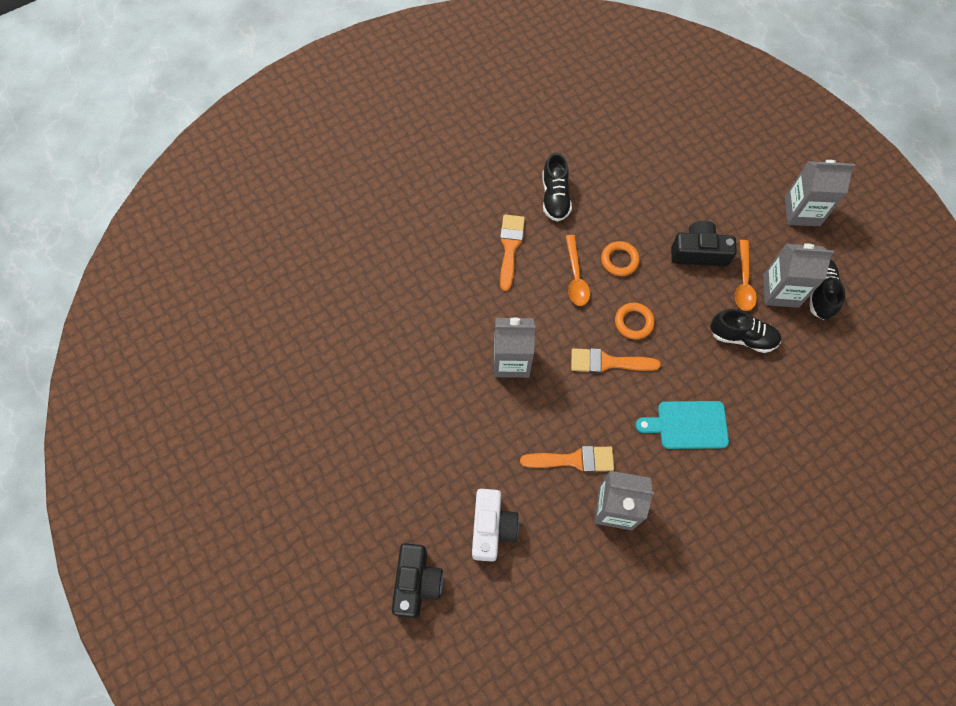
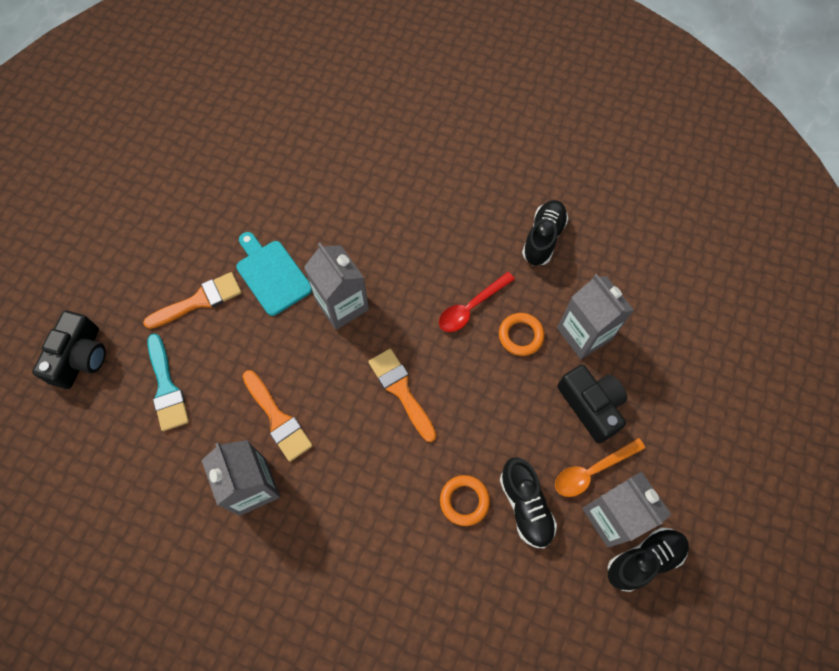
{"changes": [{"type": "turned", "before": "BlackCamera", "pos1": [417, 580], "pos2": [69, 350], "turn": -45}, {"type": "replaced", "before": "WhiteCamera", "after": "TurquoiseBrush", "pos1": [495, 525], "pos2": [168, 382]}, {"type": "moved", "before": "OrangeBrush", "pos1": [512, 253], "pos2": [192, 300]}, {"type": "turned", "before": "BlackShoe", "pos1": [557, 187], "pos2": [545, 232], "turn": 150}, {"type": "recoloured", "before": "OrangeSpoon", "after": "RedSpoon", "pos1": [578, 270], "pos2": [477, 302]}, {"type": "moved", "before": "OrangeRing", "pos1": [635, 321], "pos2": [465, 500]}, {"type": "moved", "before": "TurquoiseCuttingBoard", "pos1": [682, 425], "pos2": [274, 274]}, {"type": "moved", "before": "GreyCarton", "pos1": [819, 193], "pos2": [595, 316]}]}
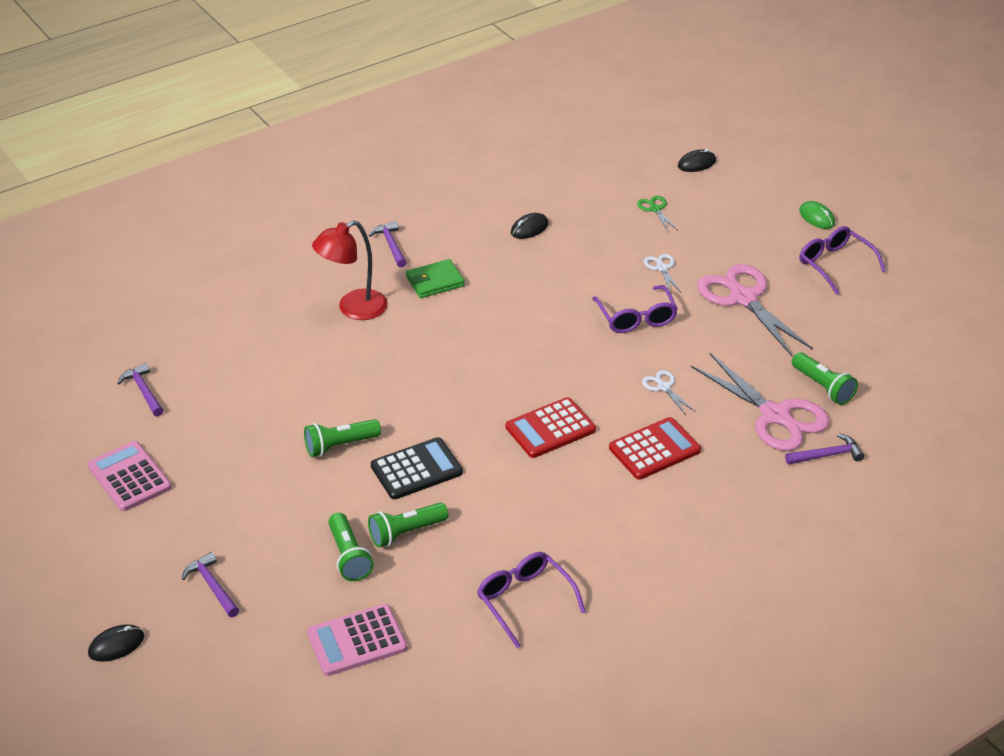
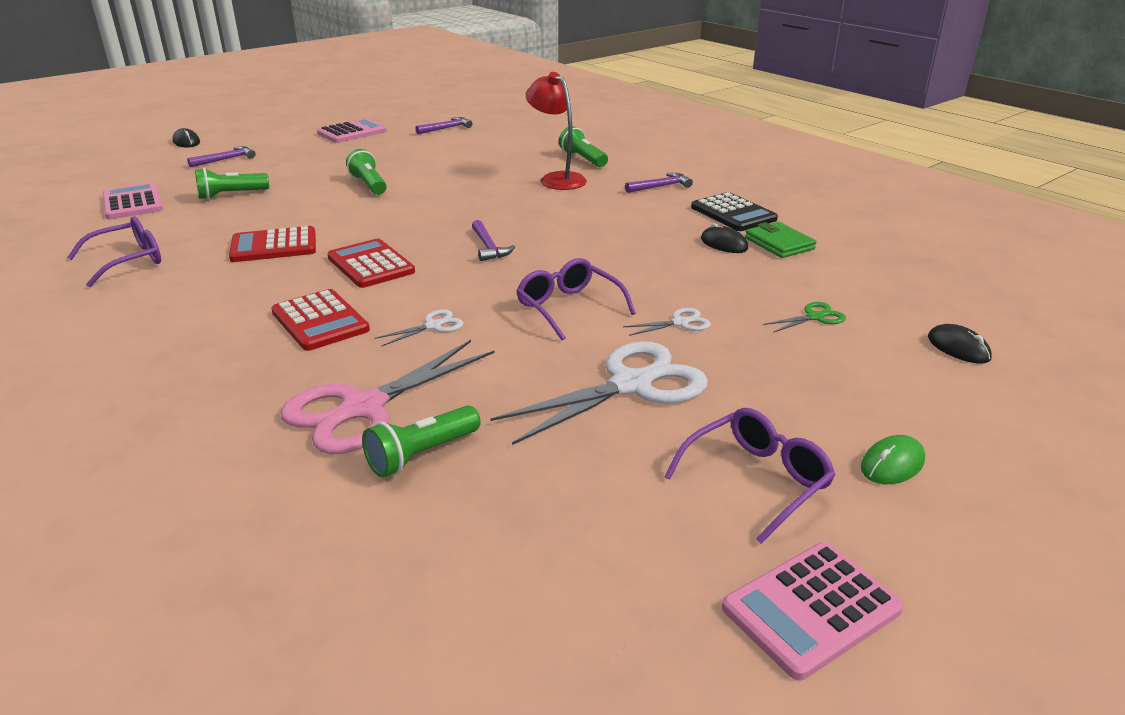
{"changes": [{"type": "moved", "before": "GreenFlashlight", "pos1": [408, 525], "pos2": [583, 146]}, {"type": "moved", "before": "BlackCalculator", "pos1": [417, 468], "pos2": [734, 211]}, {"type": "moved", "before": "GreenWallet", "pos1": [435, 278], "pos2": [781, 240]}, {"type": "turned", "before": "PurpleGlasses", "pos1": [635, 309], "pos2": [576, 299], "turn": 75}, {"type": "recoloured", "before": "PinkScissors", "after": "WhiteScissors", "pos1": [755, 310], "pos2": [599, 393]}, {"type": "moved", "before": "PurpleHammer", "pos1": [824, 449], "pos2": [493, 240]}, {"type": "added", "after": "RedCalculator", "pos2": [272, 244]}, {"type": "added", "after": "PinkCalculator", "pos2": [813, 611]}]}
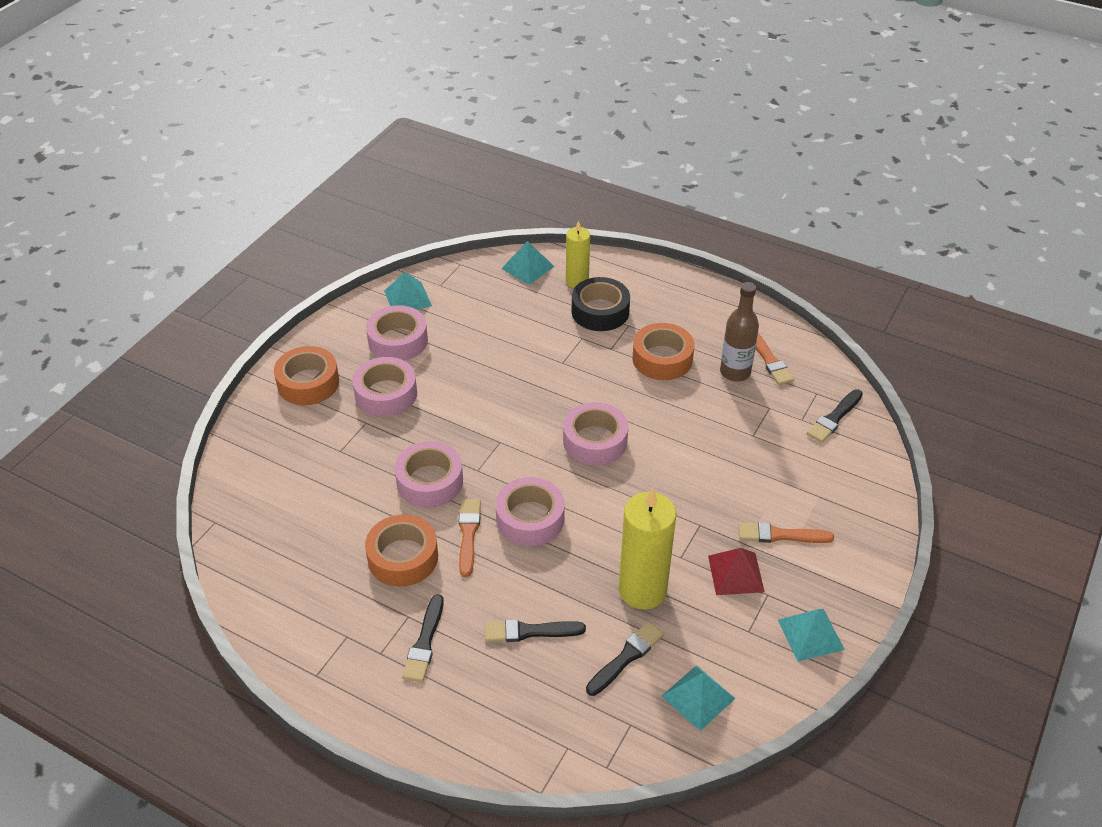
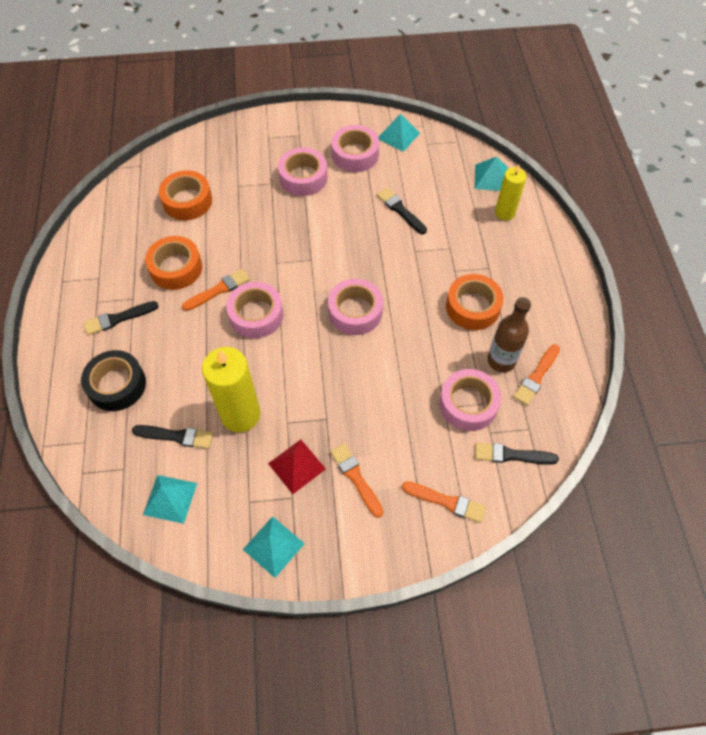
{"changes": [{"type": "moved", "before": "OrangeTape", "pos1": [306, 375], "pos2": [185, 195]}, {"type": "moved", "before": "PinkTape", "pos1": [428, 474], "pos2": [470, 400]}, {"type": "moved", "before": "BlackBrush", "pos1": [535, 630], "pos2": [402, 211]}, {"type": "moved", "before": "BlackTape", "pos1": [601, 304], "pos2": [113, 380]}, {"type": "added", "after": "OrangeBrush", "pos2": [444, 502]}]}
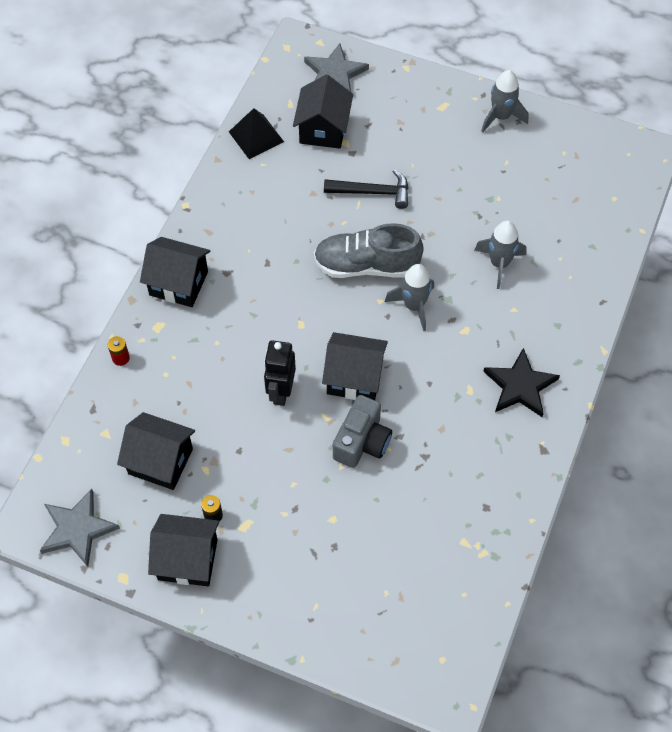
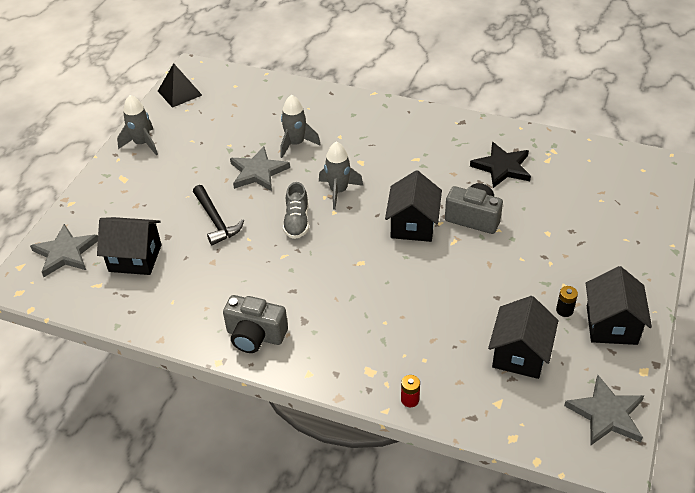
{"changes": [{"type": "removed", "before": "BlackHouse", "pos1": [175, 272]}, {"type": "moved", "before": "BlackPyramid", "pos1": [256, 133], "pos2": [180, 85]}, {"type": "removed", "before": "BlackRobot", "pos1": [280, 373]}, {"type": "resized", "before": "GreyShoe", "pos1": [369, 250], "pos2": [296, 210], "scale": 0.61}, {"type": "turned", "before": "BlackHammer", "pos1": [366, 189], "pos2": [218, 215], "turn": 150}, {"type": "moved", "before": "BlackStar", "pos1": [521, 382], "pos2": [500, 165]}, {"type": "added", "after": "GreyCamera", "pos2": [255, 324]}, {"type": "added", "after": "GreyStar", "pos2": [260, 168]}]}
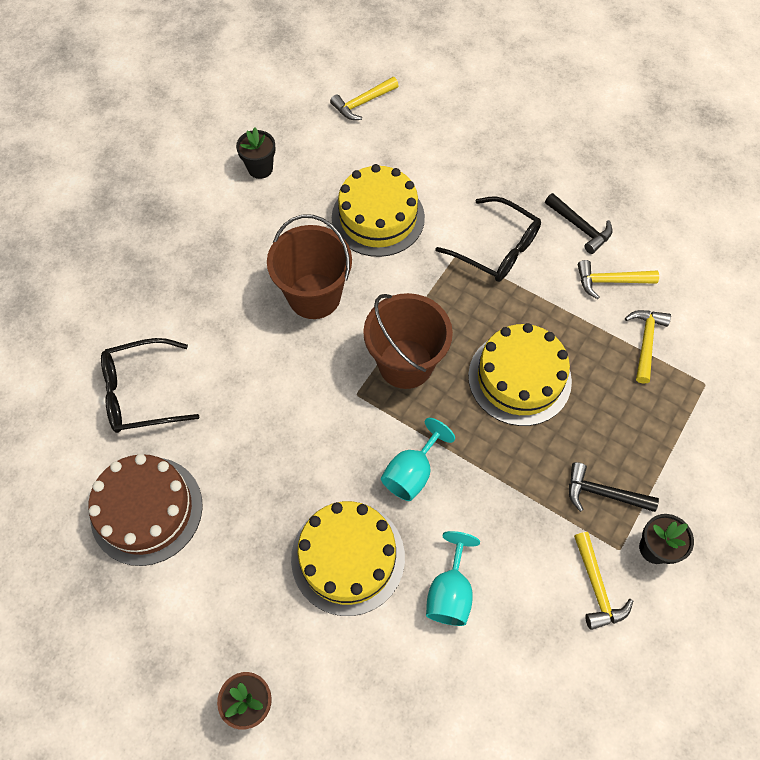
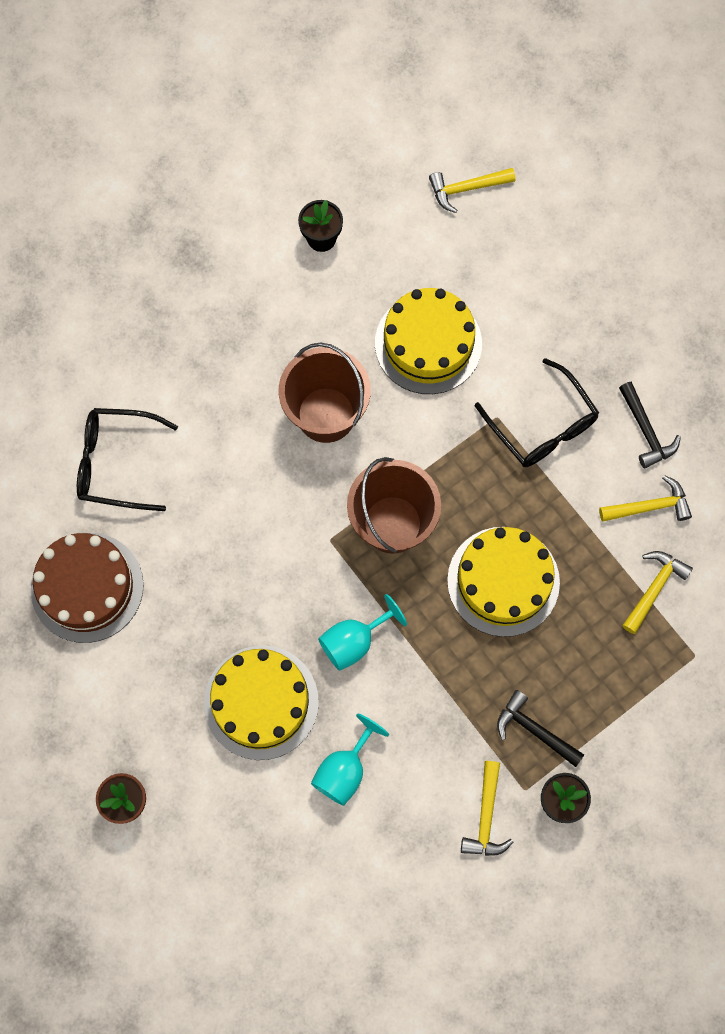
{"changes": [{"type": "turned", "before": "YellowHammer", "pos1": [618, 279], "pos2": [645, 498], "turn": 150}]}
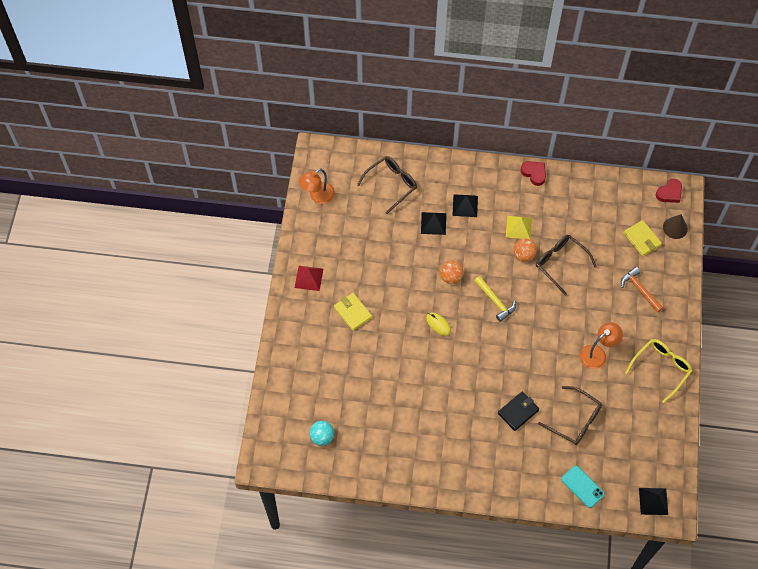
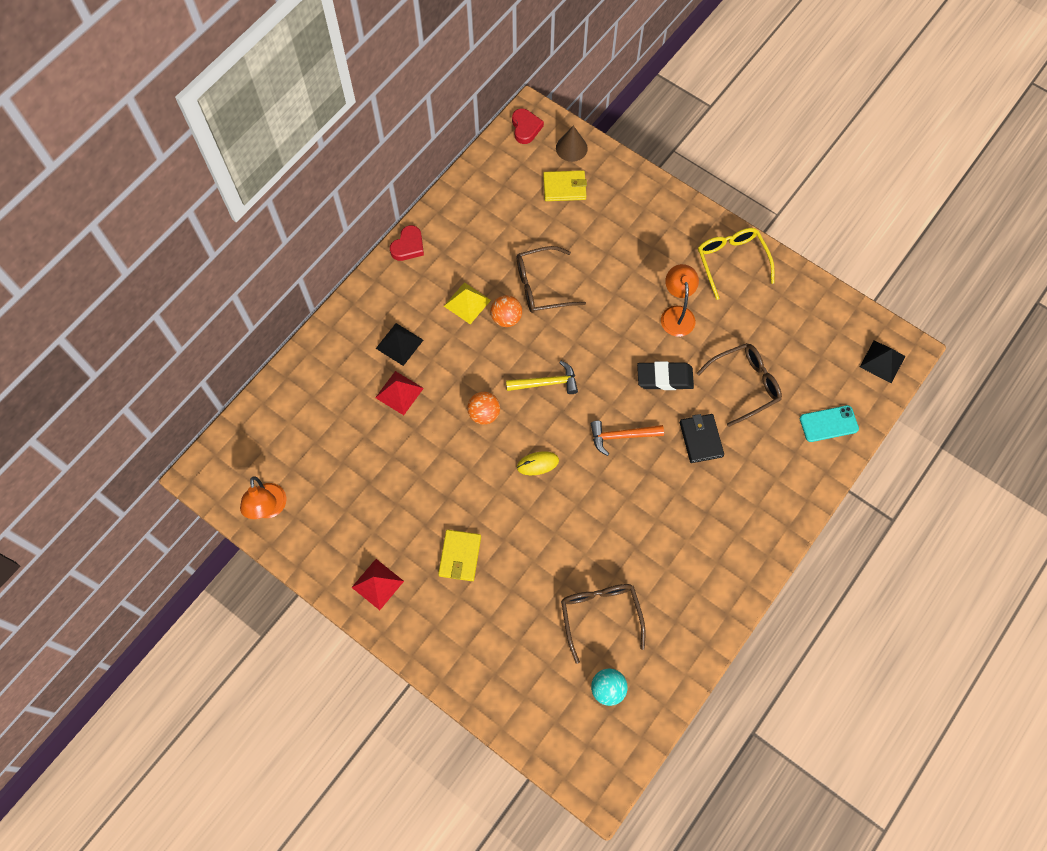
{"changes": [{"type": "turned", "before": "YellowWallet", "pos1": [353, 312], "pos2": [459, 555], "turn": -75}, {"type": "moved", "before": "BrownGlasses", "pos1": [387, 185], "pos2": [603, 624]}, {"type": "recoloured", "before": "BlackPyramid", "after": "RedPyramid", "pos1": [433, 223], "pos2": [399, 393]}, {"type": "turned", "before": "RedHeart", "pos1": [533, 173], "pos2": [407, 243], "turn": 135}, {"type": "moved", "before": "OrangeHammer", "pos1": [642, 290], "pos2": [627, 438]}, {"type": "added", "after": "BlackEraser", "pos2": [665, 375]}]}
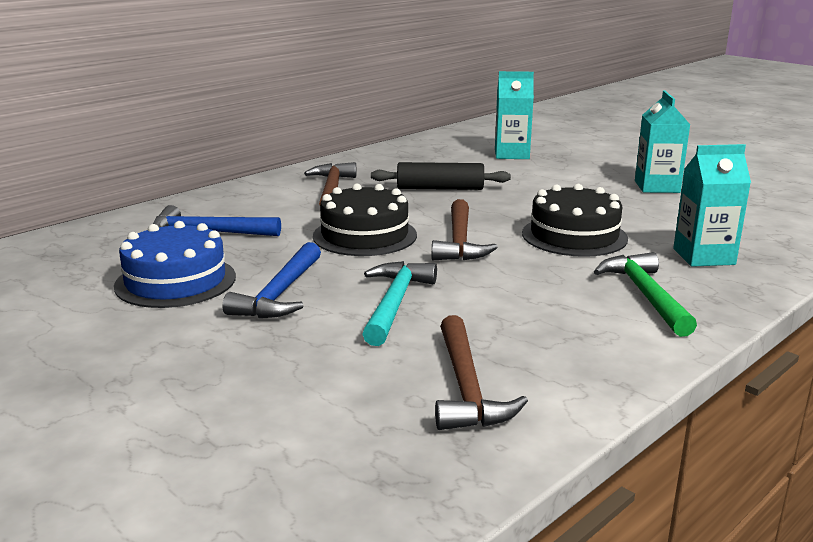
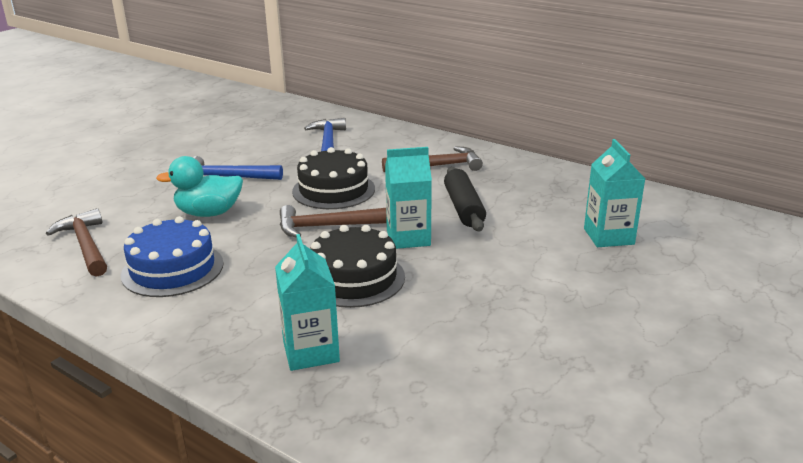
{"changes": [{"type": "moved", "before": "BlueCake", "pos1": [175, 264], "pos2": [172, 256]}, {"type": "replaced", "before": "TurquoiseHammer", "after": "TurquoiseDuck", "pos1": [400, 303], "pos2": [199, 186]}, {"type": "turned", "before": "BrownHammer", "pos1": [481, 372], "pos2": [76, 242], "turn": 75}, {"type": "removed", "before": "GreenHammer", "pos1": [645, 294]}, {"type": "moved", "before": "TurquoiseCarton", "pos1": [662, 142], "pos2": [408, 198]}]}
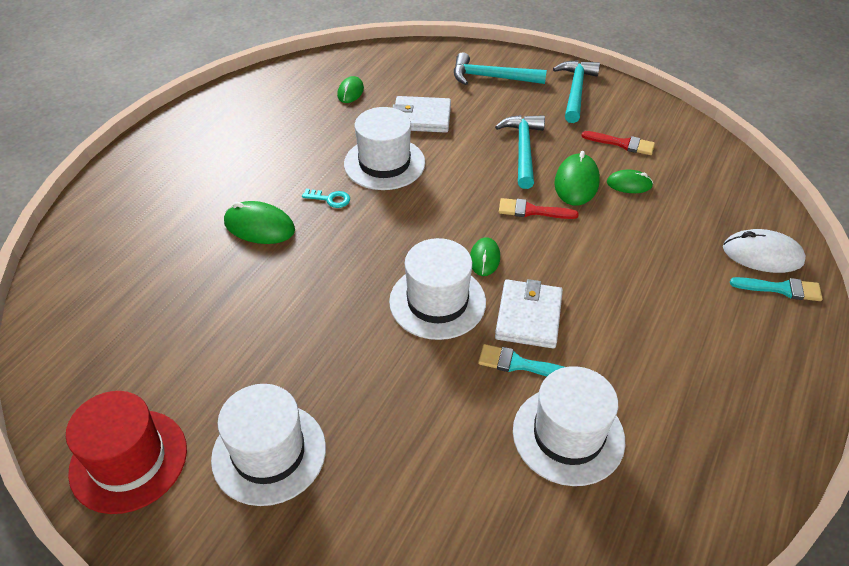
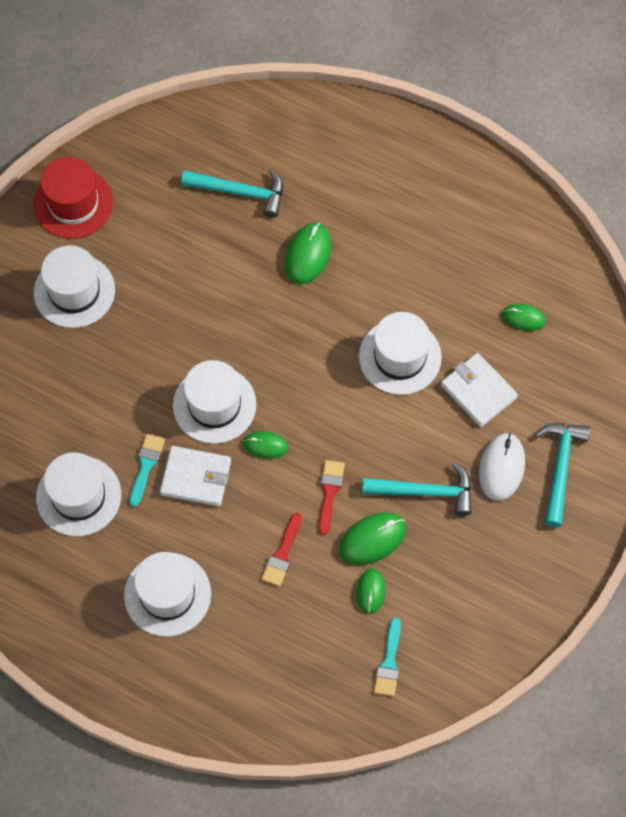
{"changes": [{"type": "removed", "before": "TurquoiseKey", "pos1": [326, 198]}, {"type": "turned", "before": "WhiteWallet", "pos1": [421, 114], "pos2": [479, 390], "turn": -45}, {"type": "moved", "before": "TurquoiseHammer", "pos1": [576, 91], "pos2": [232, 193]}, {"type": "turned", "before": "GreenMouse", "pos1": [577, 178], "pos2": [372, 538], "turn": -45}, {"type": "moved", "before": "RedBrush", "pos1": [618, 143], "pos2": [282, 550]}, {"type": "moved", "before": "WhiteMouse", "pos1": [764, 251], "pos2": [502, 467]}, {"type": "moved", "before": "TurquoiseBrush", "pos1": [776, 289], "pos2": [387, 656]}, {"type": "added", "after": "WhiteHat", "pos2": [167, 594]}]}
